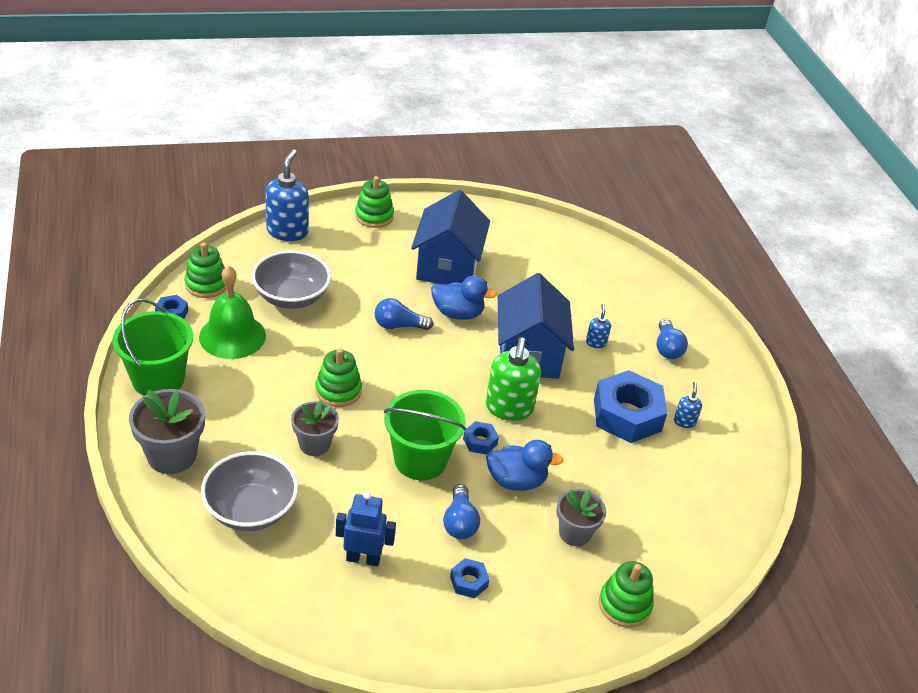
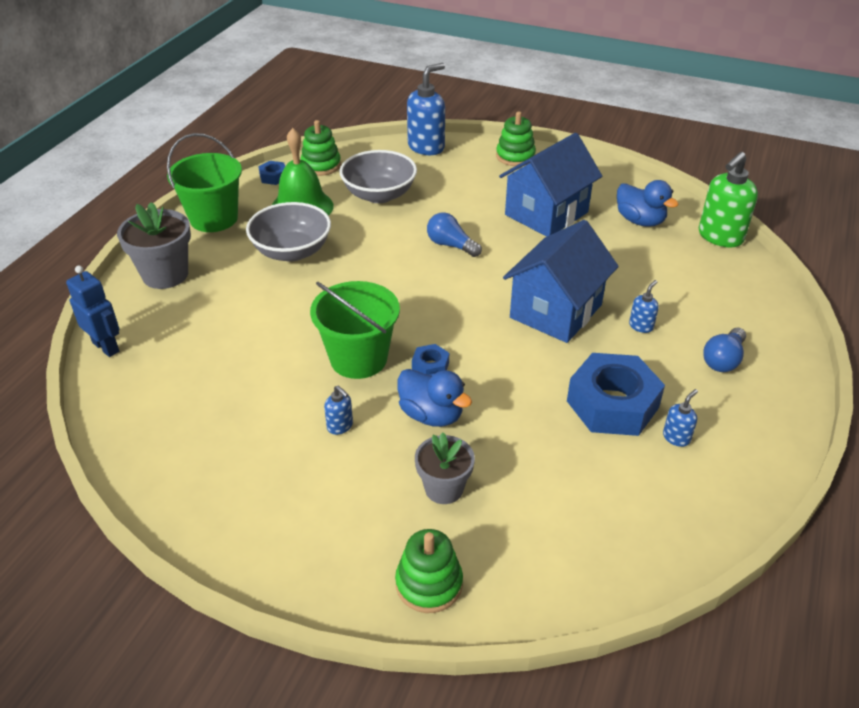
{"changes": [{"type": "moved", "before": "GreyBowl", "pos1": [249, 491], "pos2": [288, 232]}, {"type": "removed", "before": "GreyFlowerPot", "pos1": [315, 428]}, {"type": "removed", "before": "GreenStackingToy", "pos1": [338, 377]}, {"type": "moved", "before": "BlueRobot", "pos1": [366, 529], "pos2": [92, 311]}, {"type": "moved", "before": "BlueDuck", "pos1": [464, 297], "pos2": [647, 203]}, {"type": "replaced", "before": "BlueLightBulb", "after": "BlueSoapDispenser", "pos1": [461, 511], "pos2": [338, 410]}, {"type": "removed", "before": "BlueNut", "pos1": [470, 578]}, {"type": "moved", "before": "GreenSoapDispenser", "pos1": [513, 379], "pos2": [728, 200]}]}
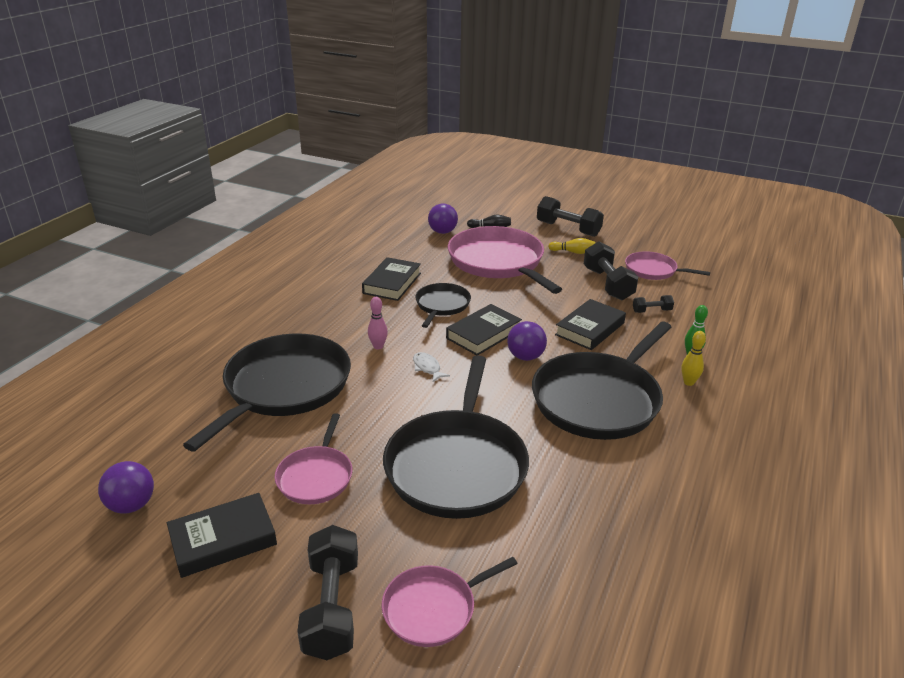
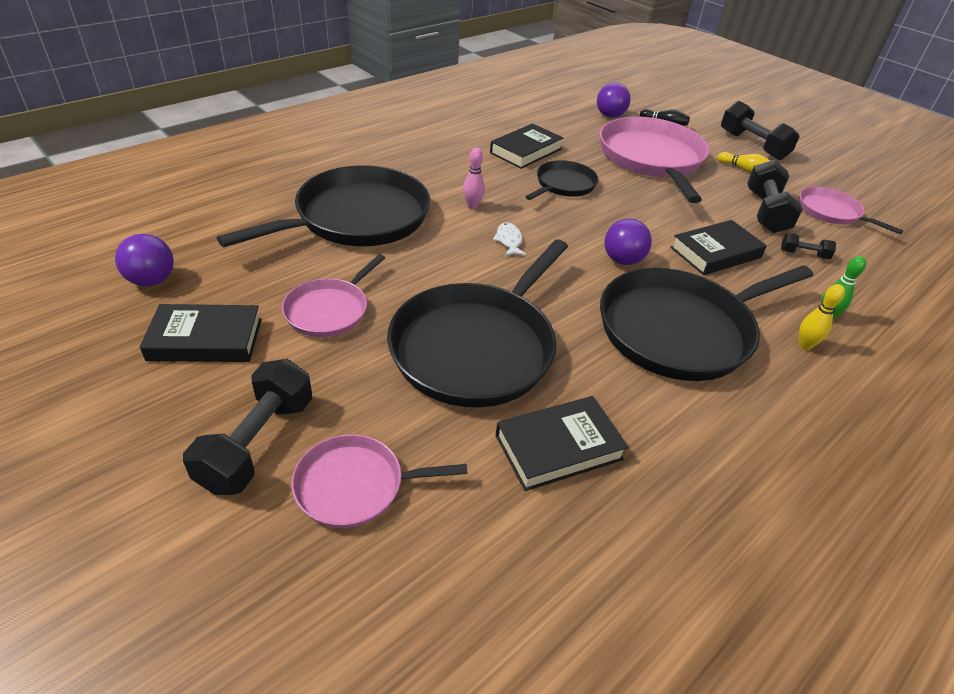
{"changes": [{"type": "moved", "before": "BlackBook", "pos1": [484, 329], "pos2": [561, 443]}]}
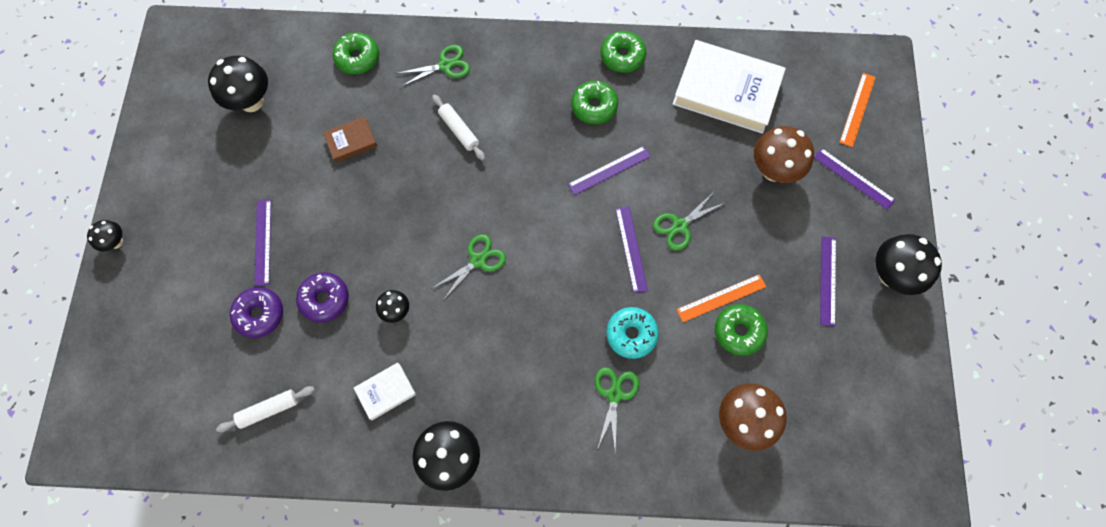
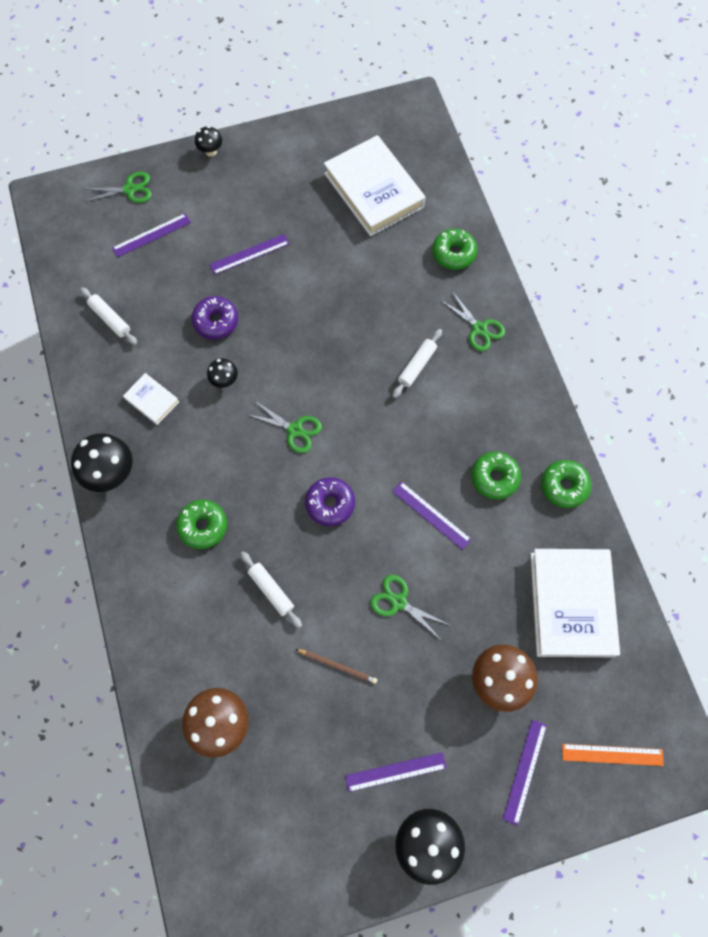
{"changes": [{"type": "replaced", "before": "BlackMushroom", "after": "WhiteBook", "pos1": [238, 84], "pos2": [375, 185]}, {"type": "moved", "before": "PurpleDonut", "pos1": [256, 312], "pos2": [330, 501]}, {"type": "removed", "before": "BrownBook", "pos1": [350, 139]}, {"type": "moved", "before": "GreenScissors", "pos1": [617, 409], "pos2": [118, 187]}, {"type": "replaced", "before": "TurquoiseDonut", "after": "WhiteRollingPin", "pos1": [632, 333], "pos2": [271, 589]}, {"type": "moved", "before": "PurpleRuler", "pos1": [631, 249], "pos2": [151, 235]}, {"type": "replaced", "before": "OrangeRuler", "after": "BrownPencil", "pos1": [721, 298], "pos2": [336, 666]}, {"type": "moved", "before": "GreenDonut", "pos1": [741, 330], "pos2": [201, 524]}]}
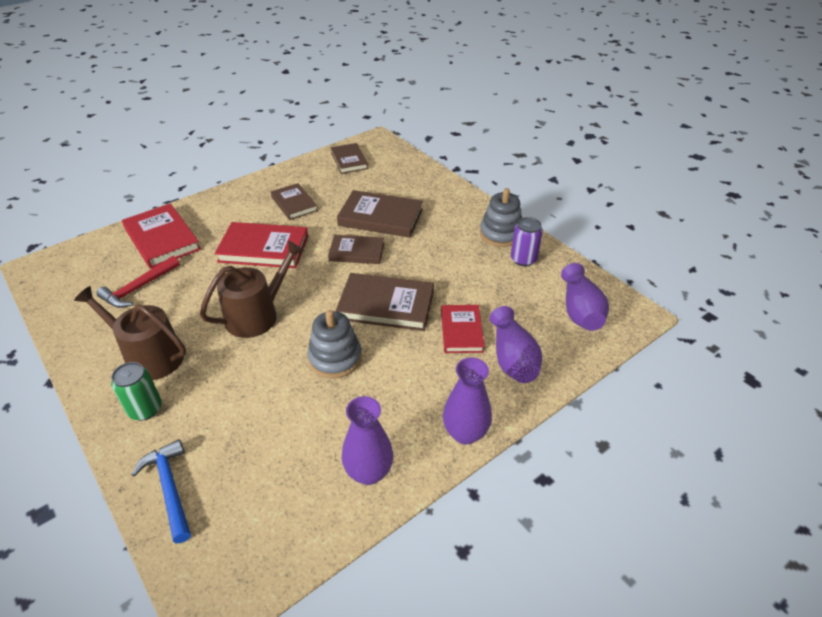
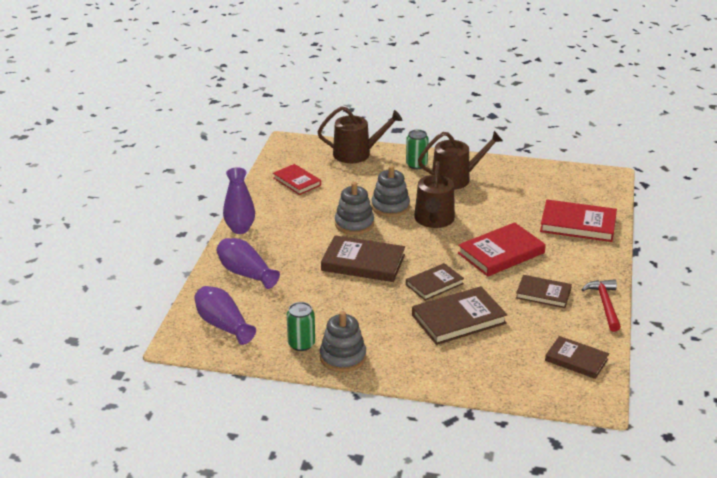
{"changes": [{"type": "moved", "before": "RedHammer", "pos1": [138, 282], "pos2": [601, 305]}, {"type": "replaced", "before": "BlueHammer", "after": "BrownWateringCan", "pos1": [161, 491], "pos2": [360, 134]}, {"type": "turned", "before": "BrownBook", "pos1": [385, 302], "pos2": [363, 258], "turn": 45}, {"type": "removed", "before": "PurpleVase", "pos1": [367, 440]}, {"type": "moved", "before": "RedBook", "pos1": [463, 329], "pos2": [297, 179]}, {"type": "recoloured", "before": "PurpleCan", "after": "GreenCan", "pos1": [527, 241], "pos2": [301, 326]}, {"type": "added", "after": "GreyStackingToy", "pos2": [390, 191]}]}
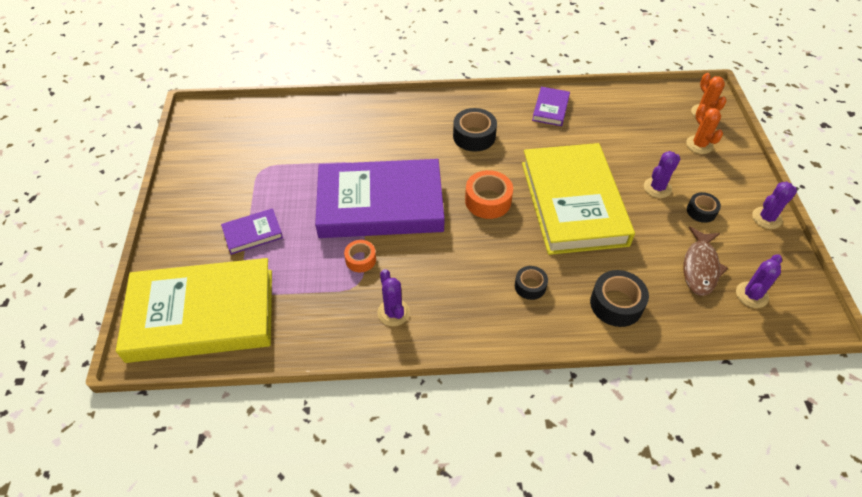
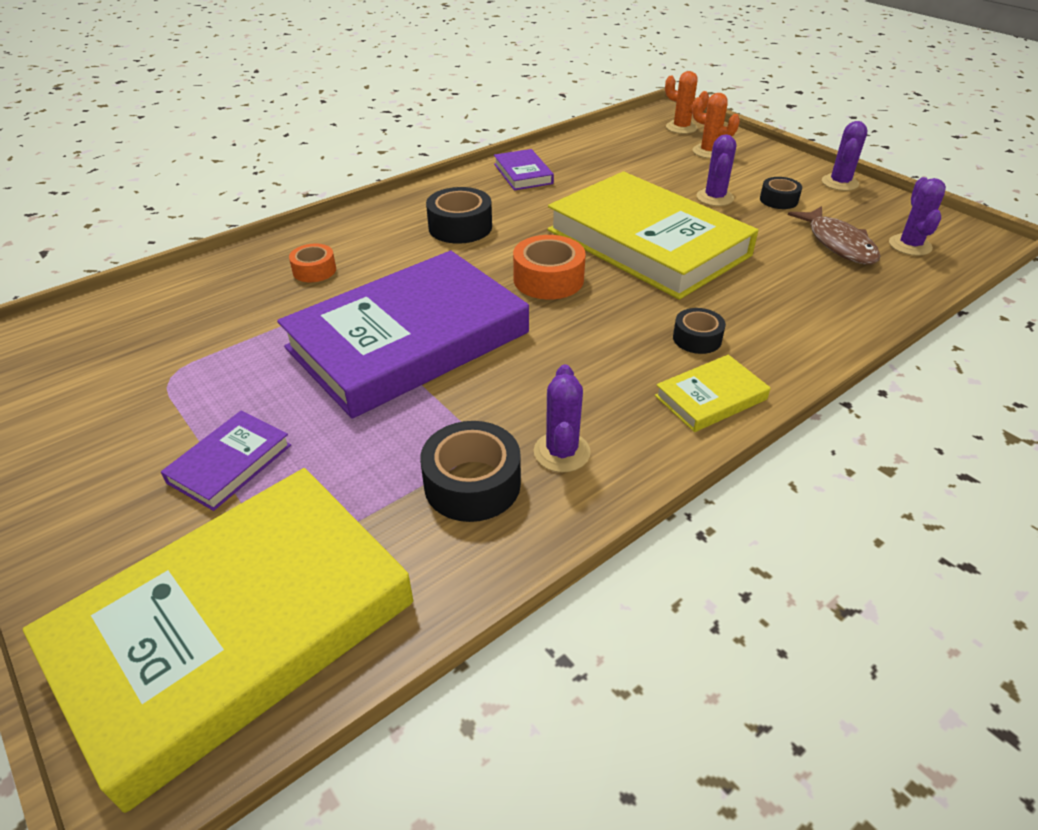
{"changes": [{"type": "moved", "before": "OrangeTape", "pos1": [360, 256], "pos2": [312, 263]}, {"type": "turned", "before": "PurpleCactus", "pos1": [393, 297], "pos2": [562, 418], "turn": 60}, {"type": "moved", "before": "BlackTape", "pos1": [619, 298], "pos2": [470, 471]}, {"type": "added", "after": "YellowBook", "pos2": [712, 393]}]}
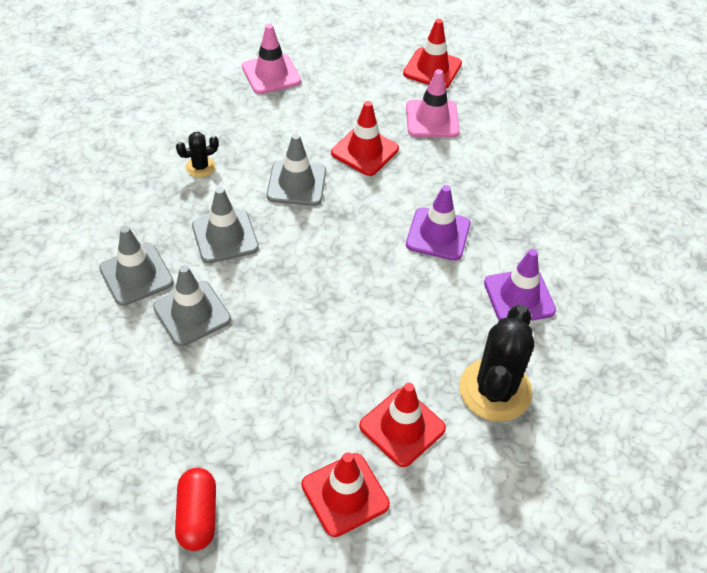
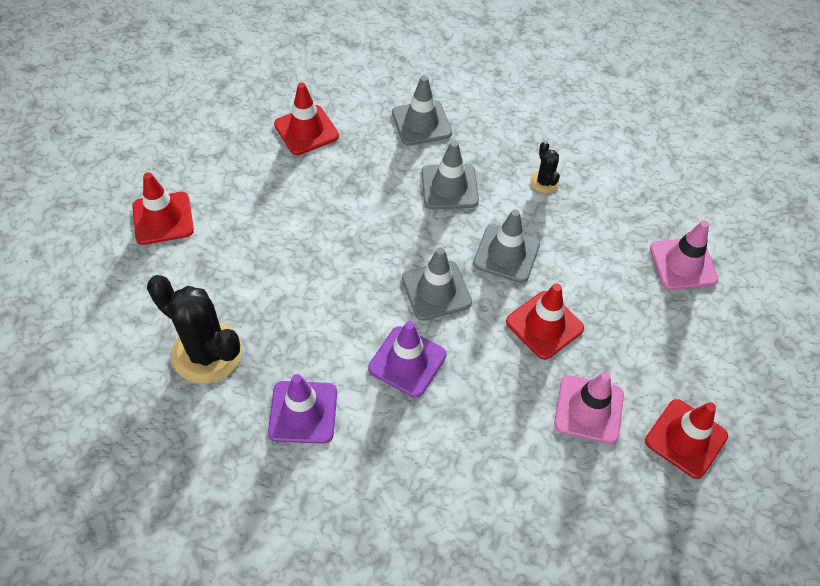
{"changes": [{"type": "moved", "before": "GreyTrafficCone", "pos1": [192, 305], "pos2": [437, 284]}, {"type": "removed", "before": "RedCapsule", "pos1": [195, 509]}, {"type": "moved", "before": "RedTrafficCone", "pos1": [402, 425], "pos2": [306, 118]}]}
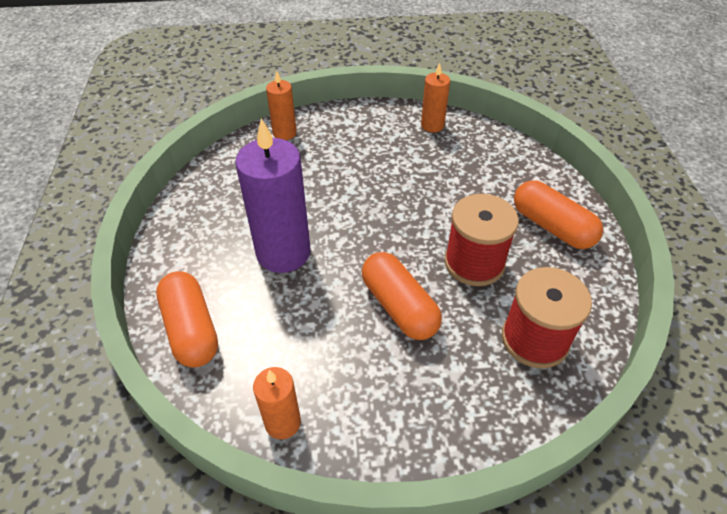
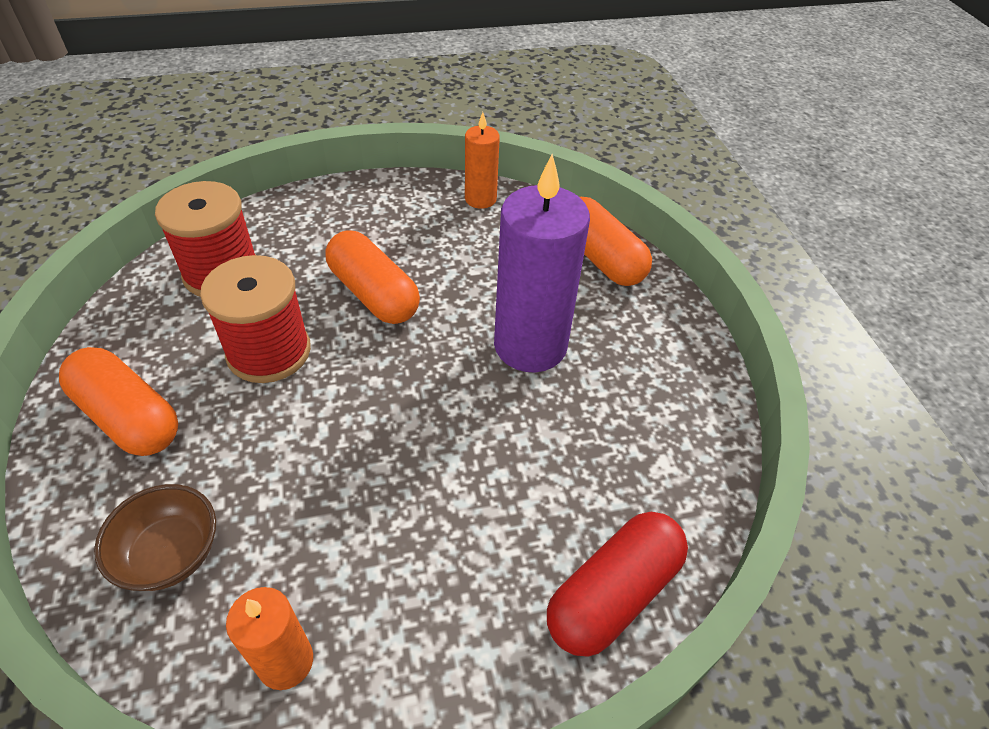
{"changes": [{"type": "replaced", "before": "OrangeCandle", "after": "RedCapsule", "pos1": [281, 105], "pos2": [617, 584]}, {"type": "added", "after": "BrownBowl", "pos2": [155, 537]}]}
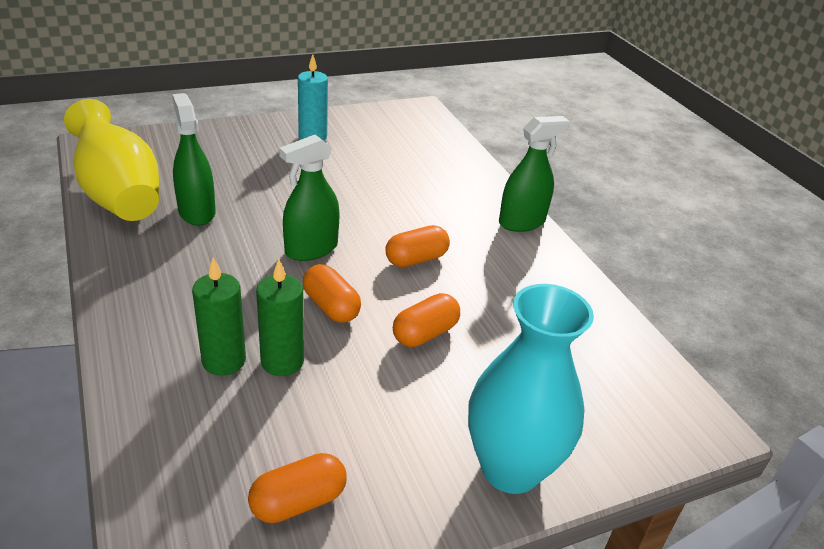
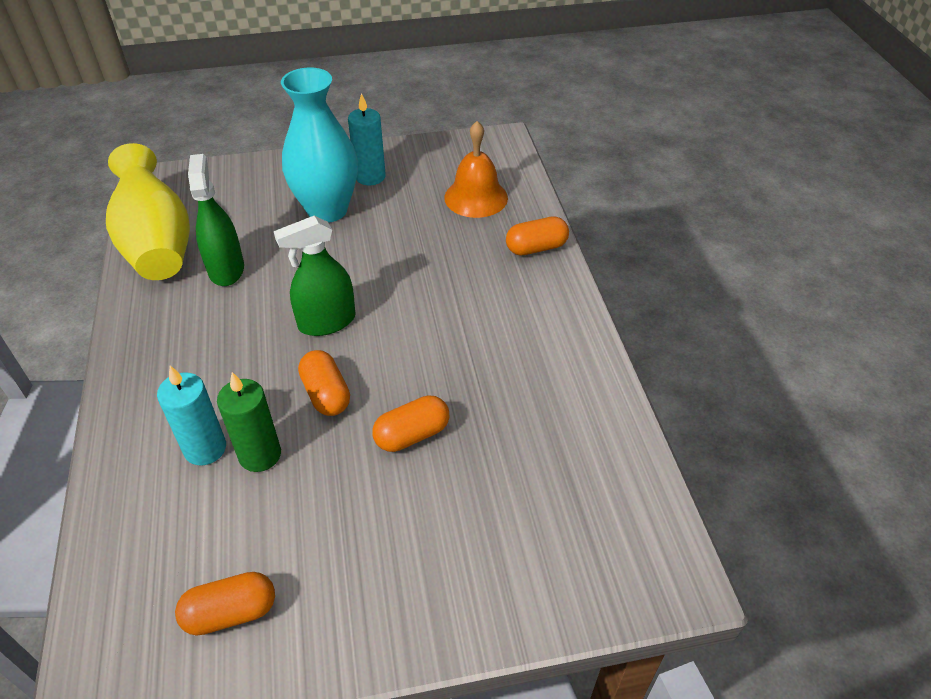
{"changes": [{"type": "recoloured", "before": "GreenCandle", "after": "TurquoiseCandle", "pos1": [219, 316], "pos2": [191, 416]}, {"type": "moved", "before": "OrangeCapsule", "pos1": [418, 246], "pos2": [537, 236]}, {"type": "moved", "before": "TurquoiseVase", "pos1": [531, 389], "pos2": [319, 145]}, {"type": "removed", "before": "GreenSprayBottle", "pos1": [534, 174]}, {"type": "added", "after": "OrangeBell", "pos2": [476, 169]}]}
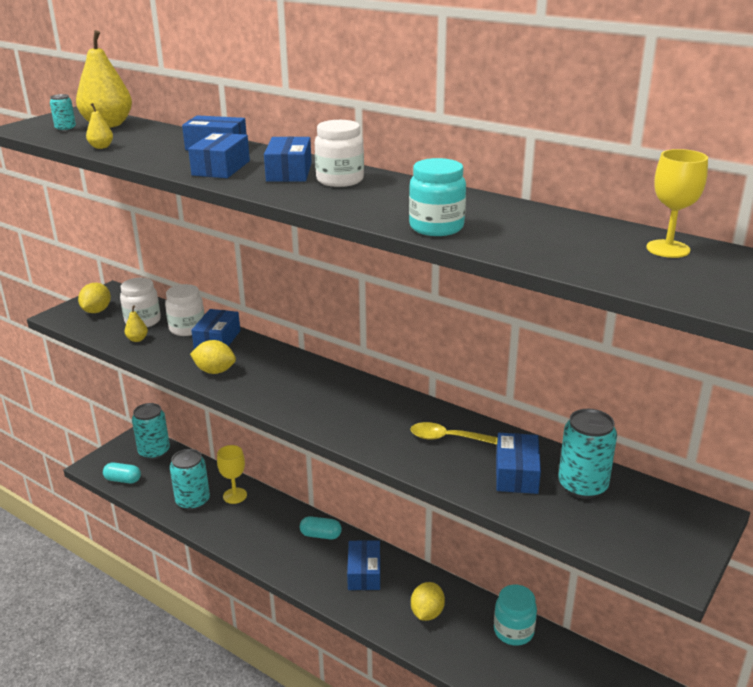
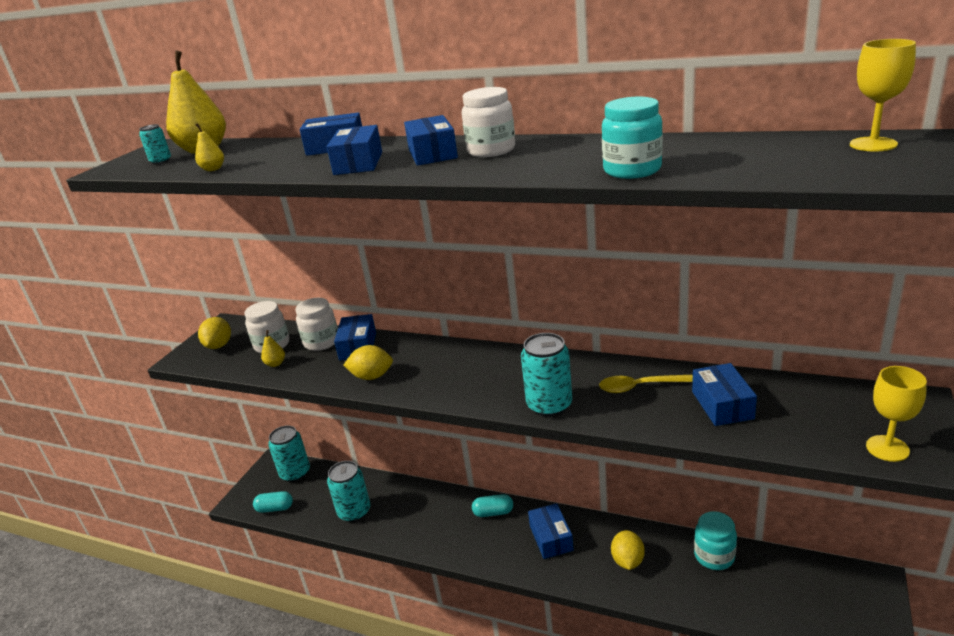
{"changes": [{"type": "moved", "before": "YellowGoblet", "pos1": [232, 474], "pos2": [896, 414]}, {"type": "moved", "before": "TurquoiseCan", "pos1": [587, 454], "pos2": [546, 375]}]}
